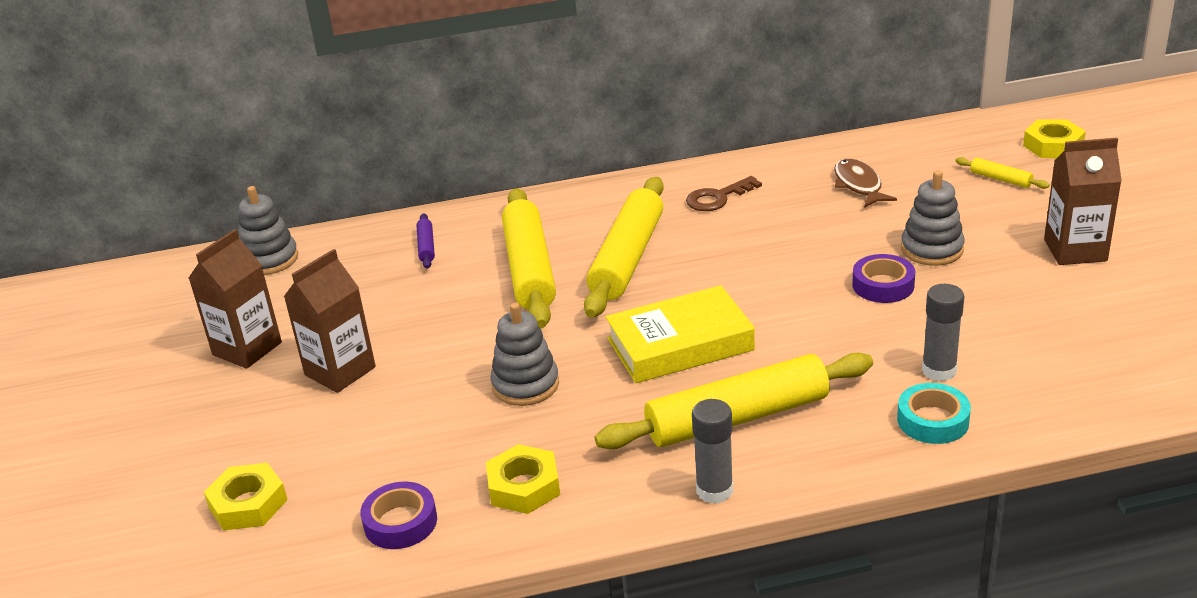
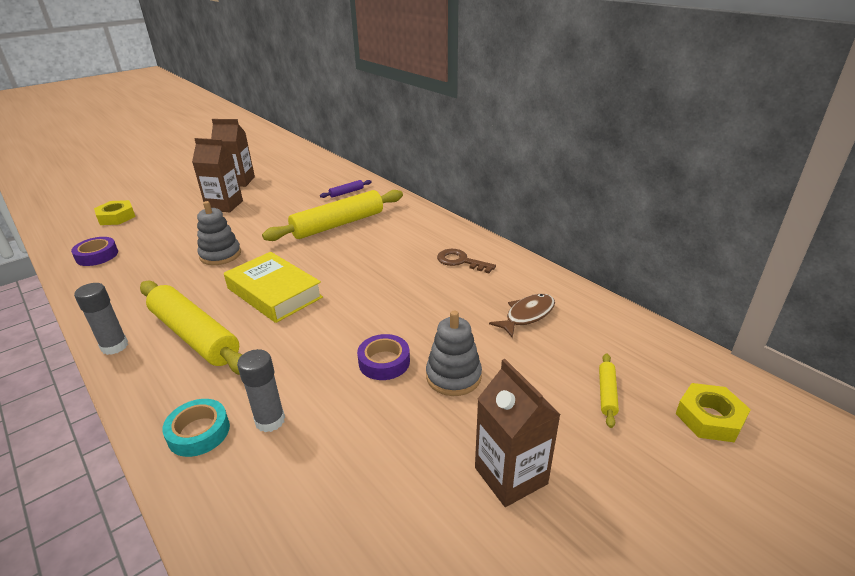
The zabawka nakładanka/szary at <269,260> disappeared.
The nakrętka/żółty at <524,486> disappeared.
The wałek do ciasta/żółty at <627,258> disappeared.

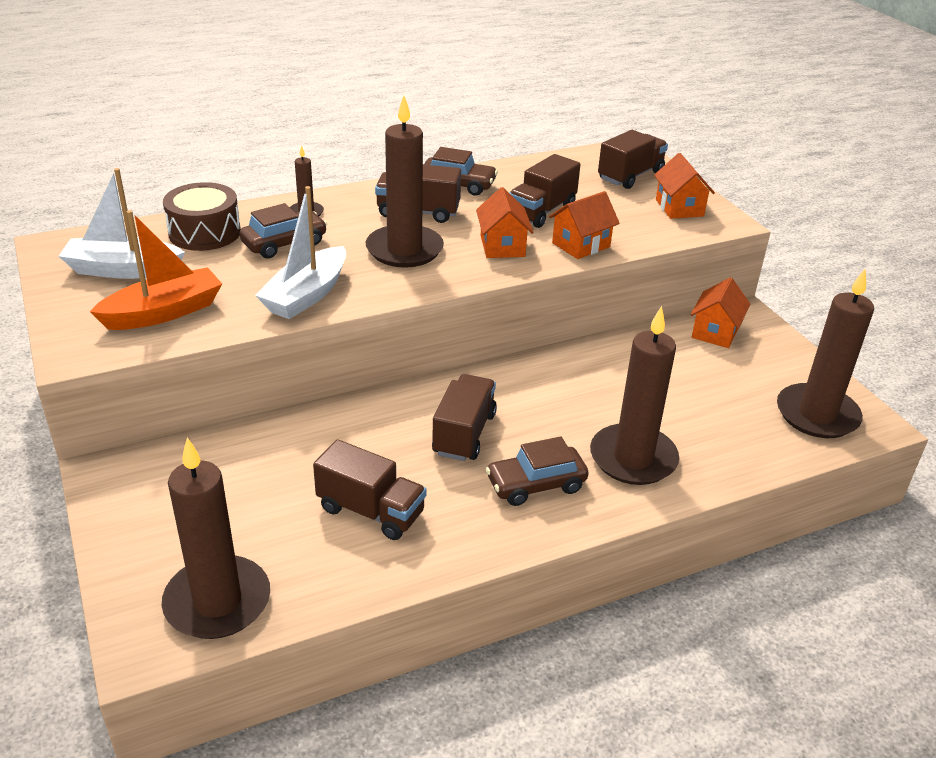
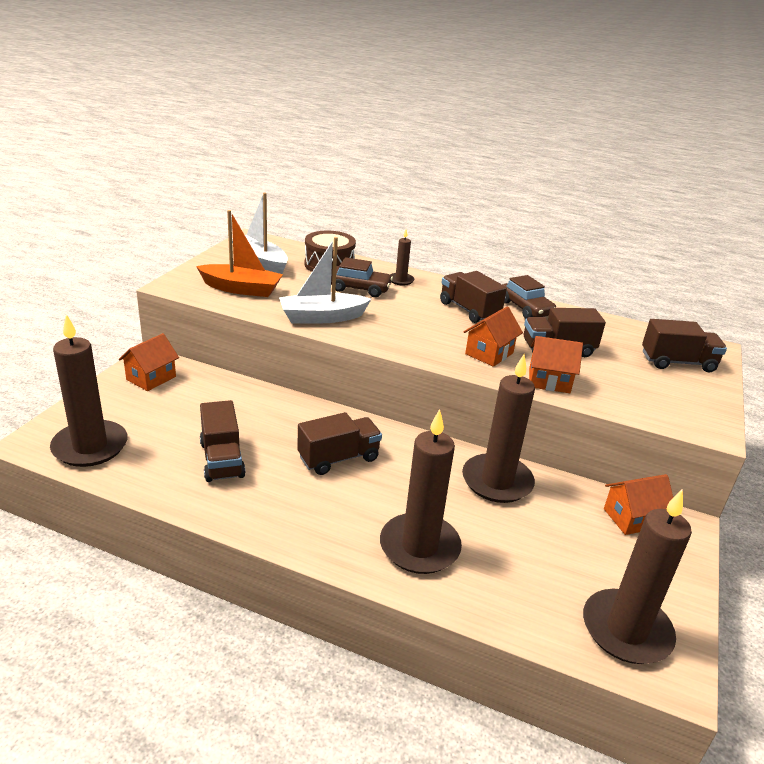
The domek/pomarańczowy moved from <679,208> to <151,378>.
The świeca/brązowy moved from <404,250> to <497,481>.
The samochód/brązowy at <536,484> disappeared.

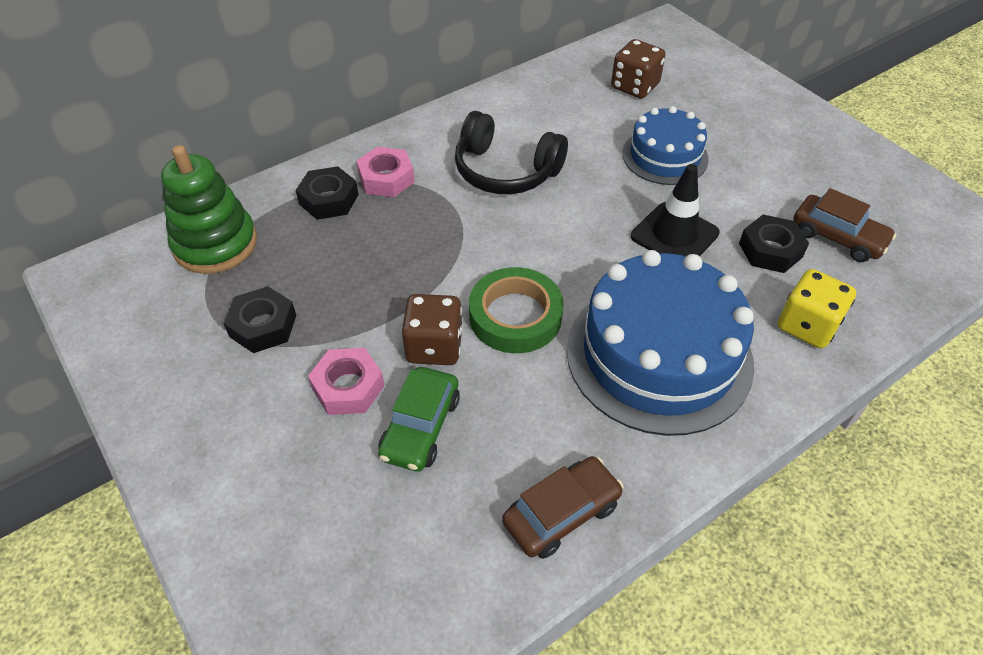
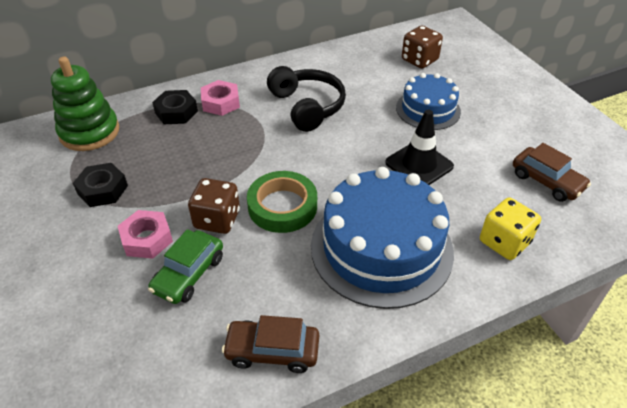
The samochód/brązowy at <561,513> turned 150 degrees counterclockwise.
The słuchawki/czarny at <505,171> turned 150 degrees counterclockwise.
The nakrętka/czarny at <770,250> disappeared.

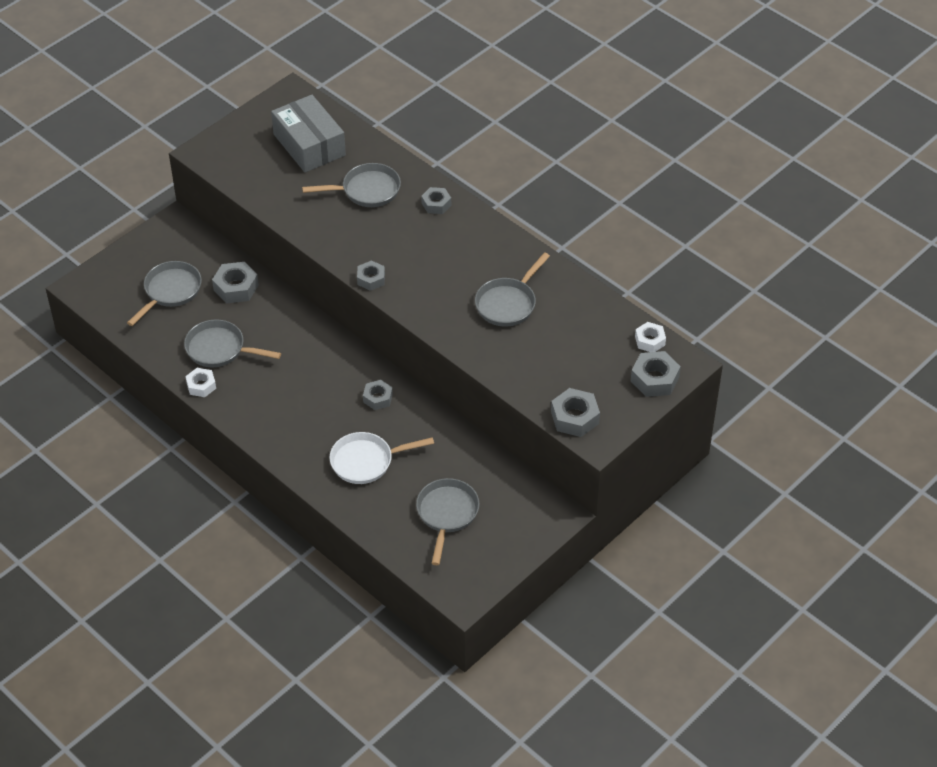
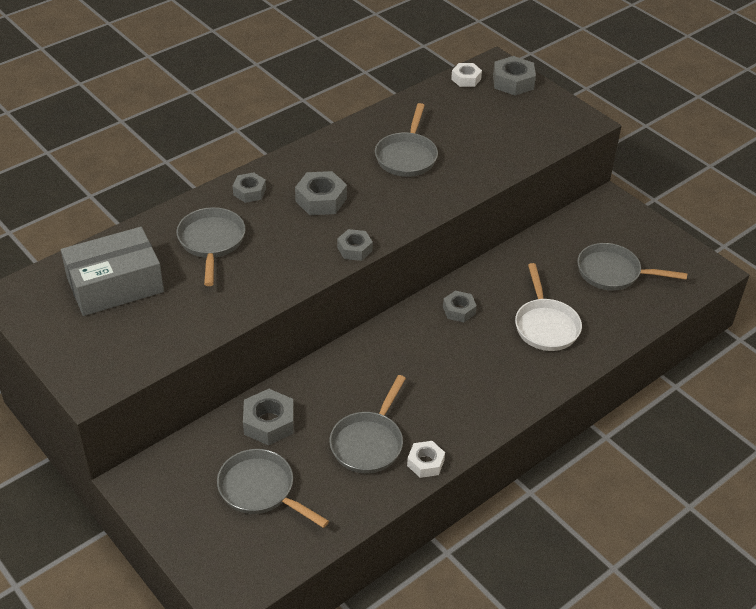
The nakrętka/szary moved from <574,418> to <321,200>.
The patelnia/szary at <508,303> turned 60 degrees clockwise.

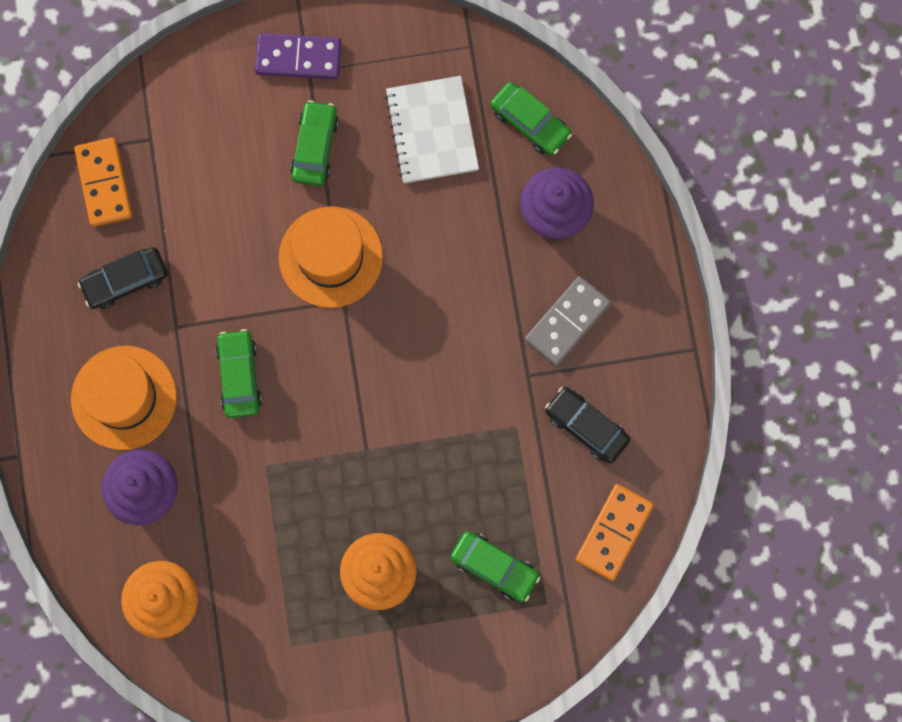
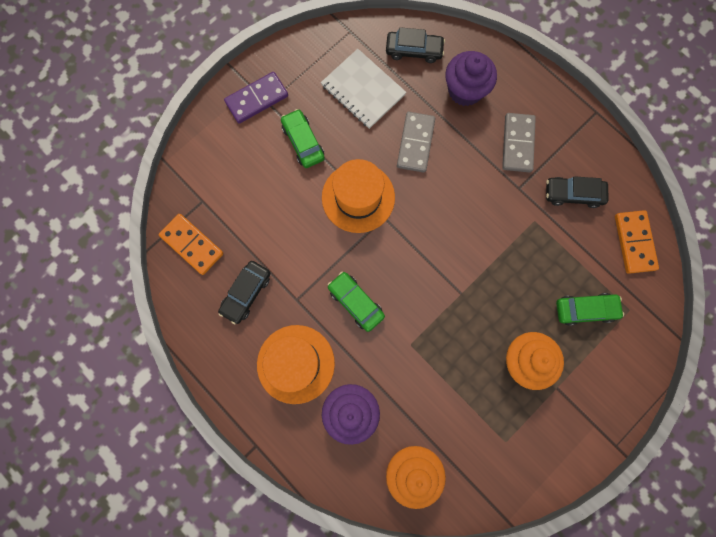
The samochód/zielony at <530,122> became the samochód/czarny at <414,50>.
The kostka domina/szary at <415,143> appeared.

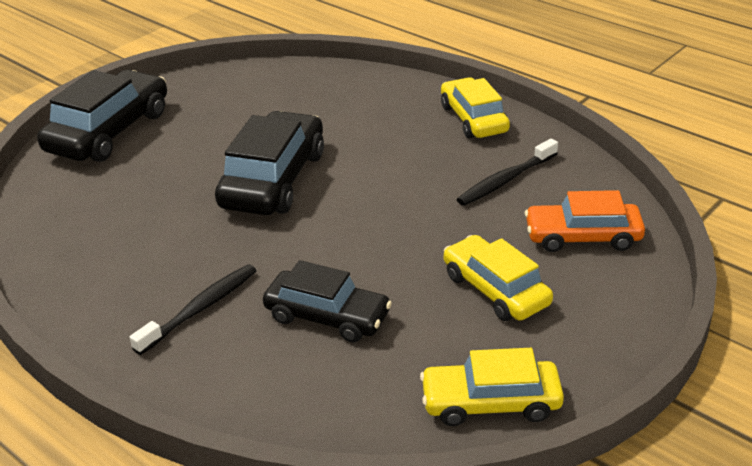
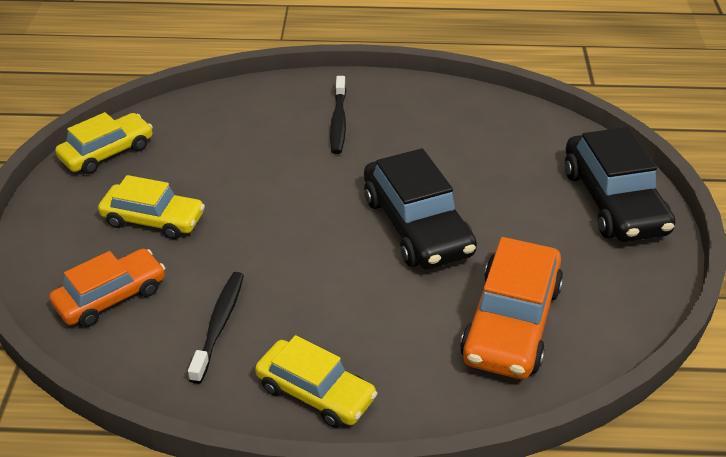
The samochód/pomarańczowy at <511,322> appeared.
The samochód/czarny at <327,316> disappeared.

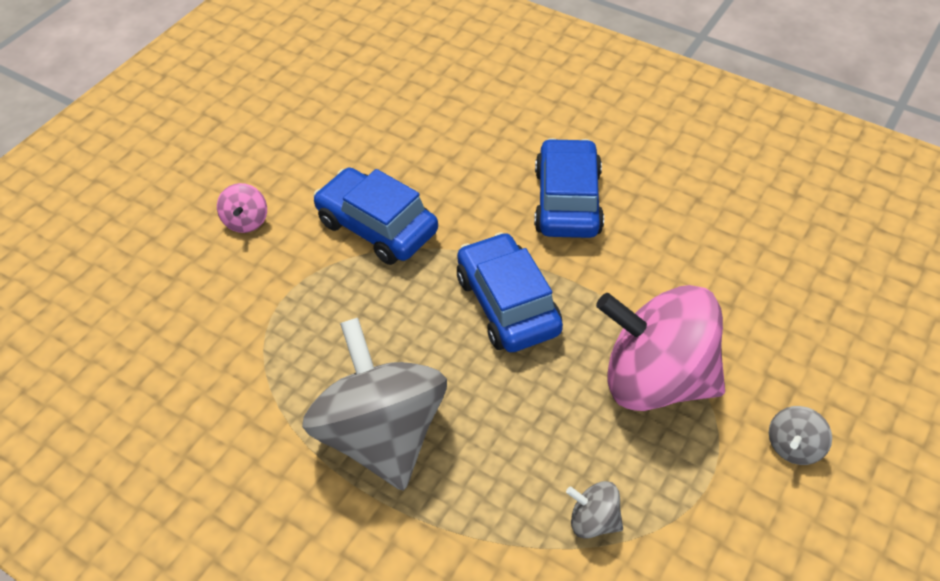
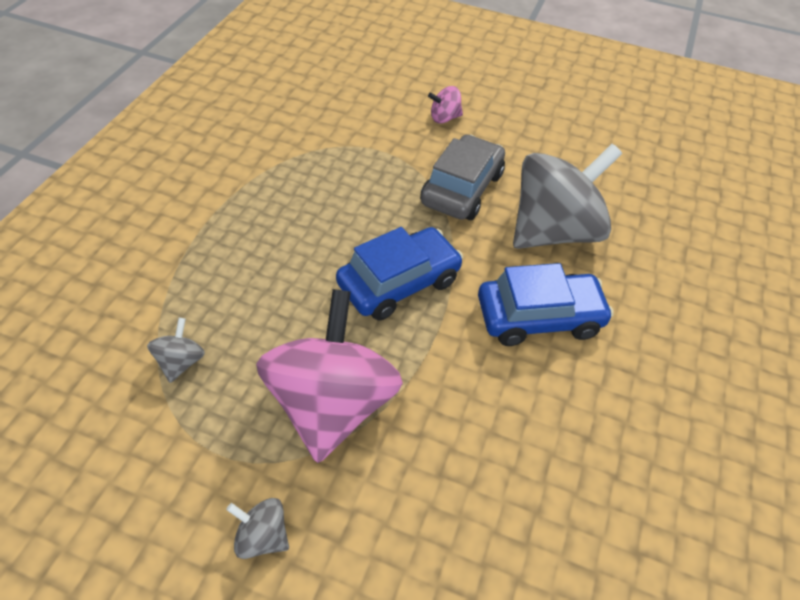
The samochód/niebieski at <377,227> became the samochód/szary at <462,189>.
The bączek/szary moved from <381,435> to <553,231>.

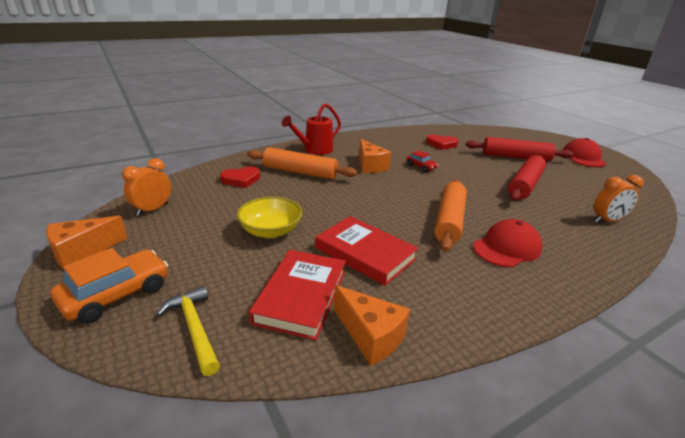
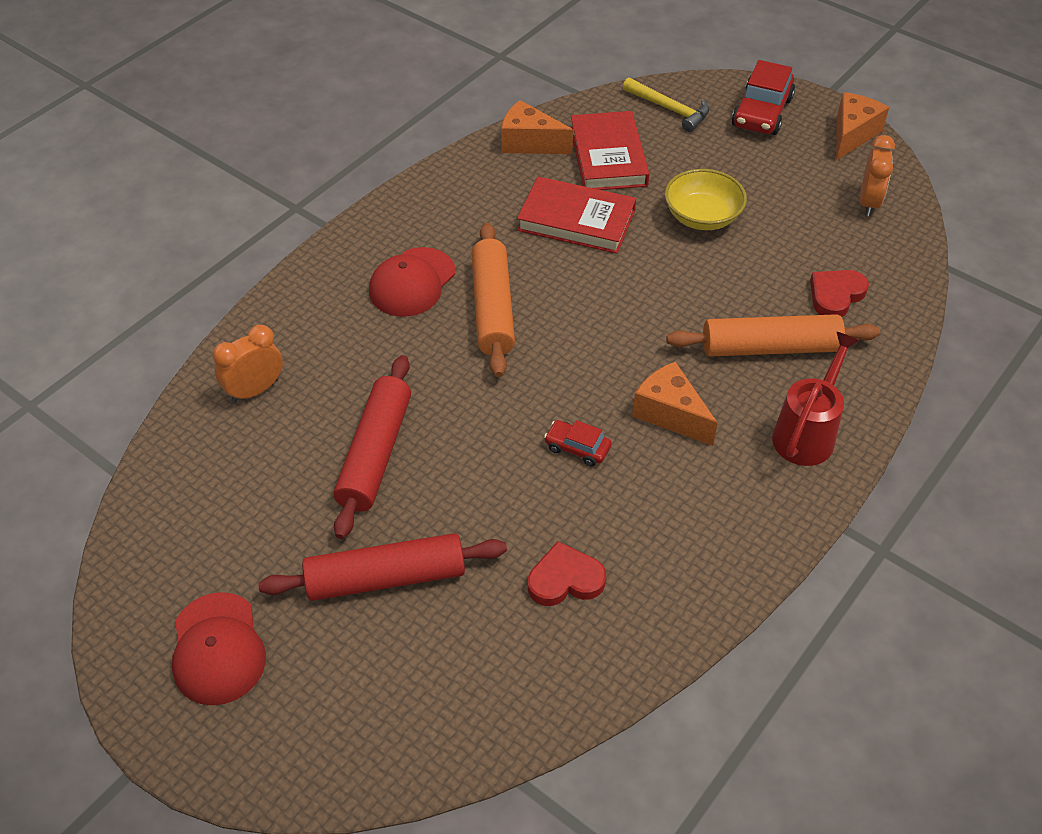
The samochód/pomarańczowy at <116,294> became the samochód/czerwony at <762,112>.

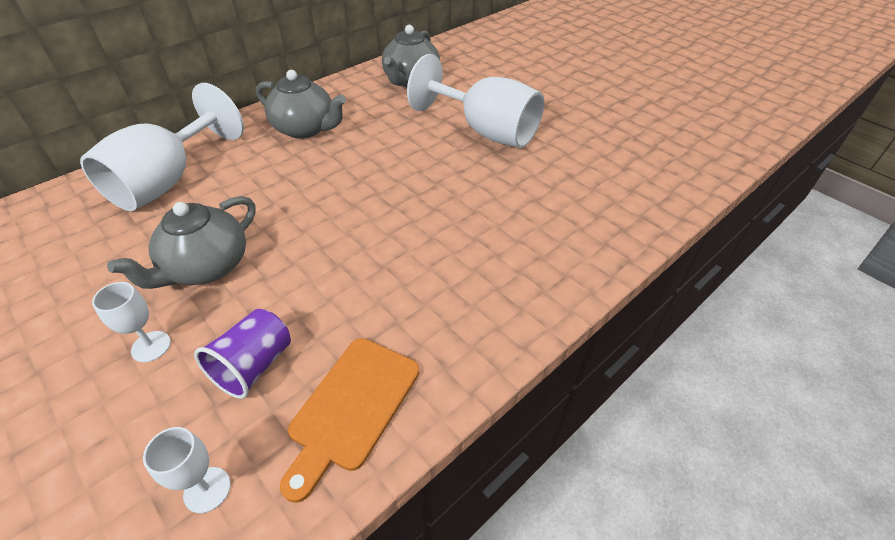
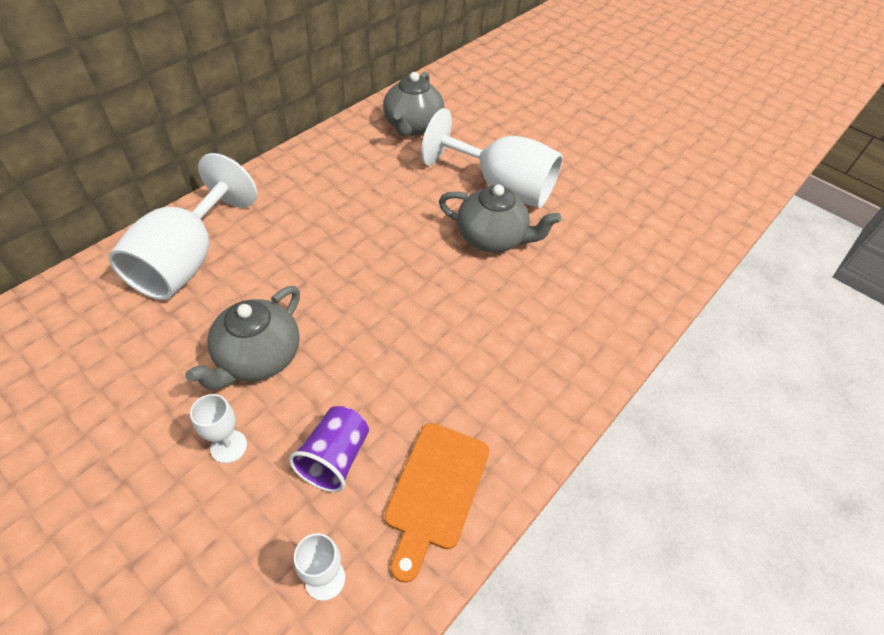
The imbryk/szary moved from <305,129> to <492,238>.

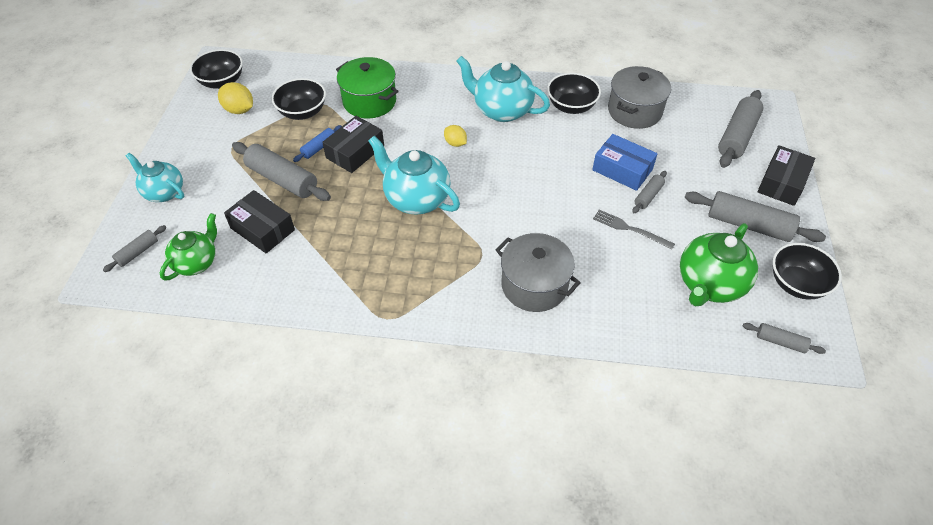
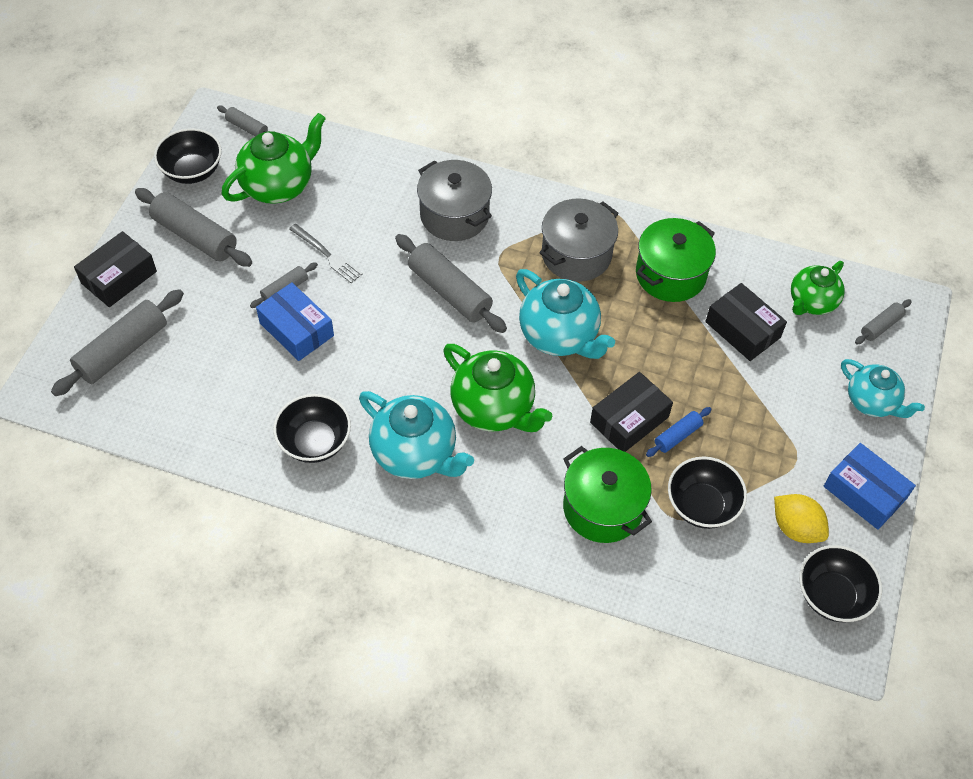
The wałek do ciasta/szary moved from <282,179> to <449,291>.
The cytryna/żółty at <455,143> was replaced by the imbryk/zielony at <494,408>.
The garnek/szary moved from <634,111> to <576,255>.
The garnek/zielony at <670,274> appeared.
The pudełko/niebieski at <864,493> appeared.

